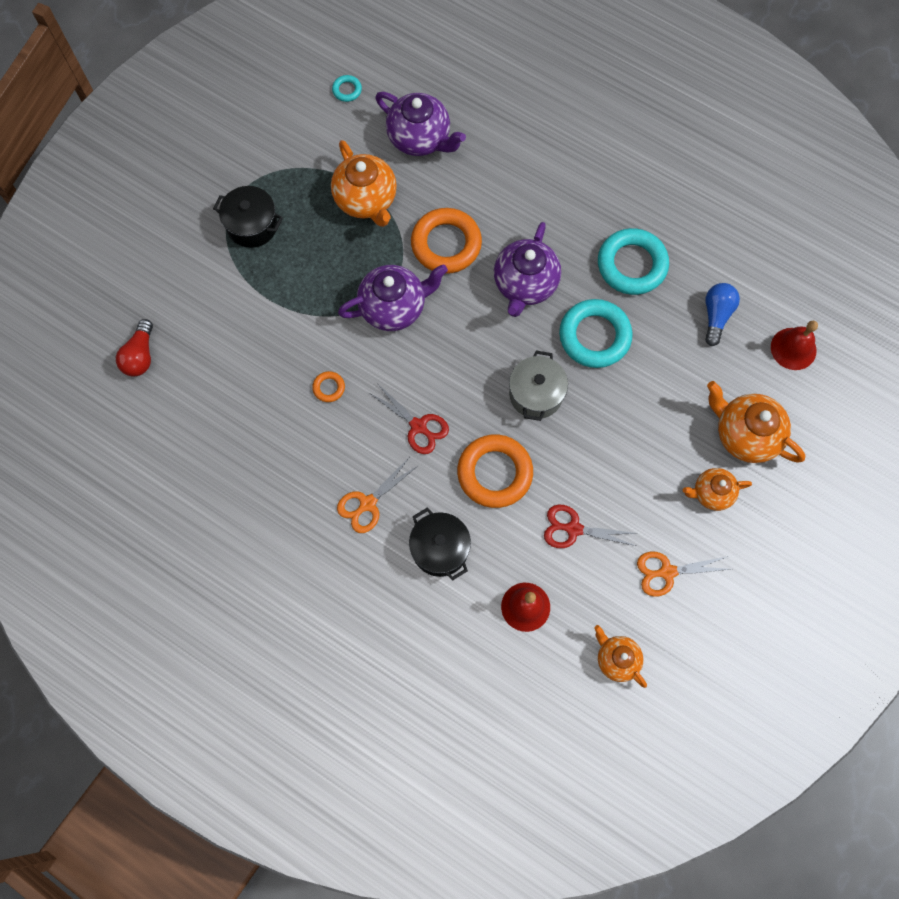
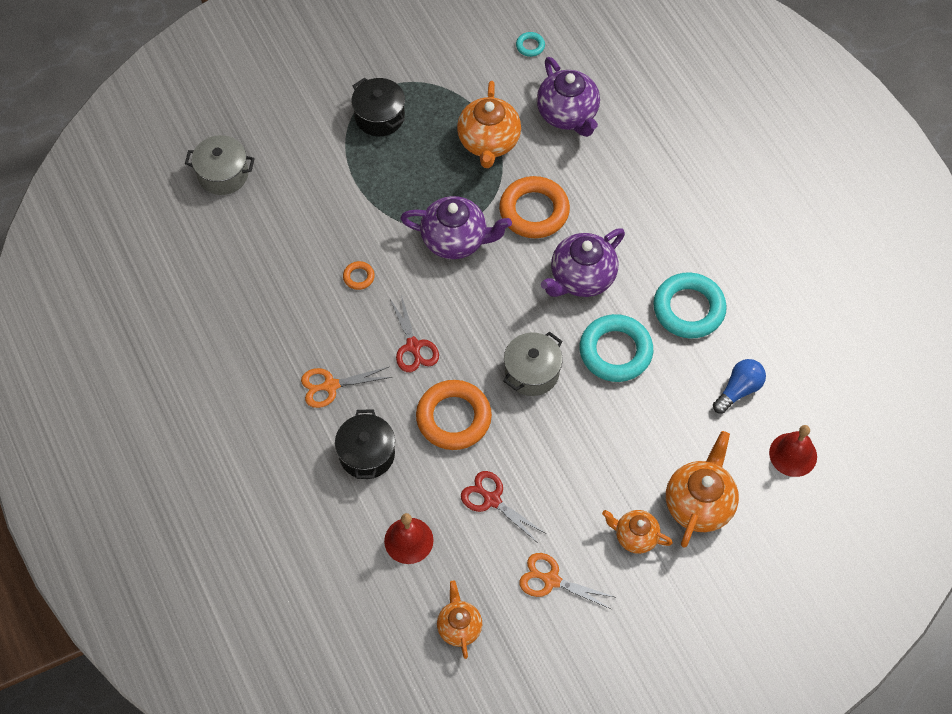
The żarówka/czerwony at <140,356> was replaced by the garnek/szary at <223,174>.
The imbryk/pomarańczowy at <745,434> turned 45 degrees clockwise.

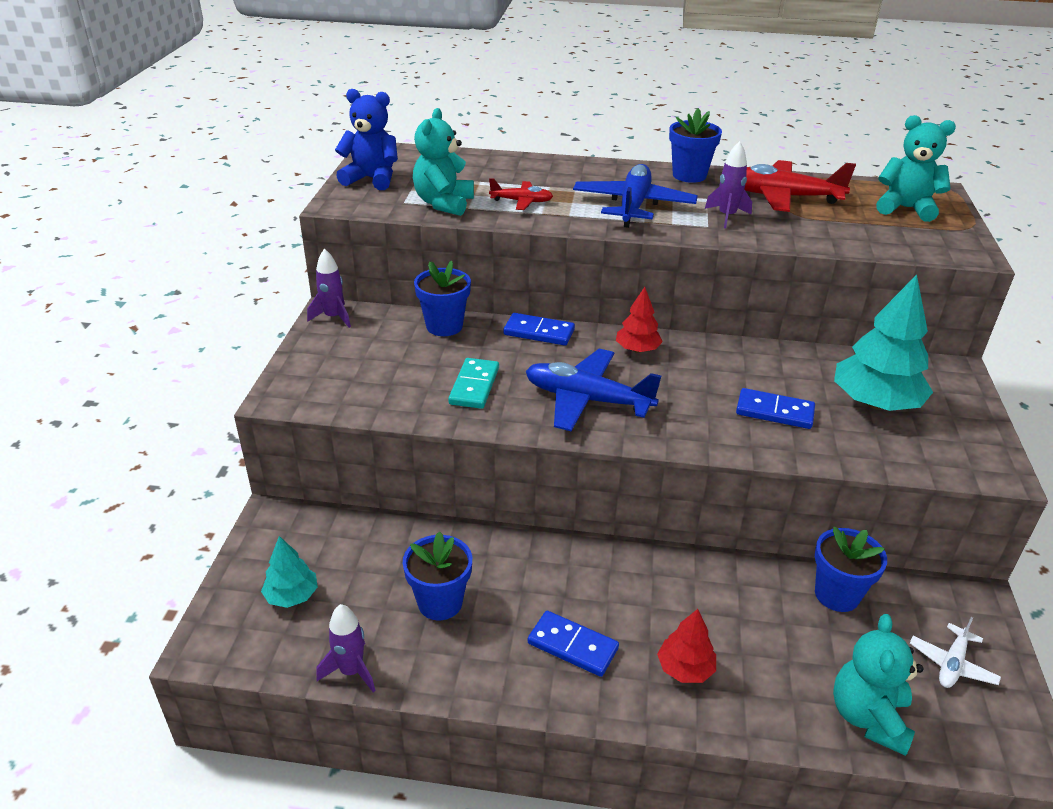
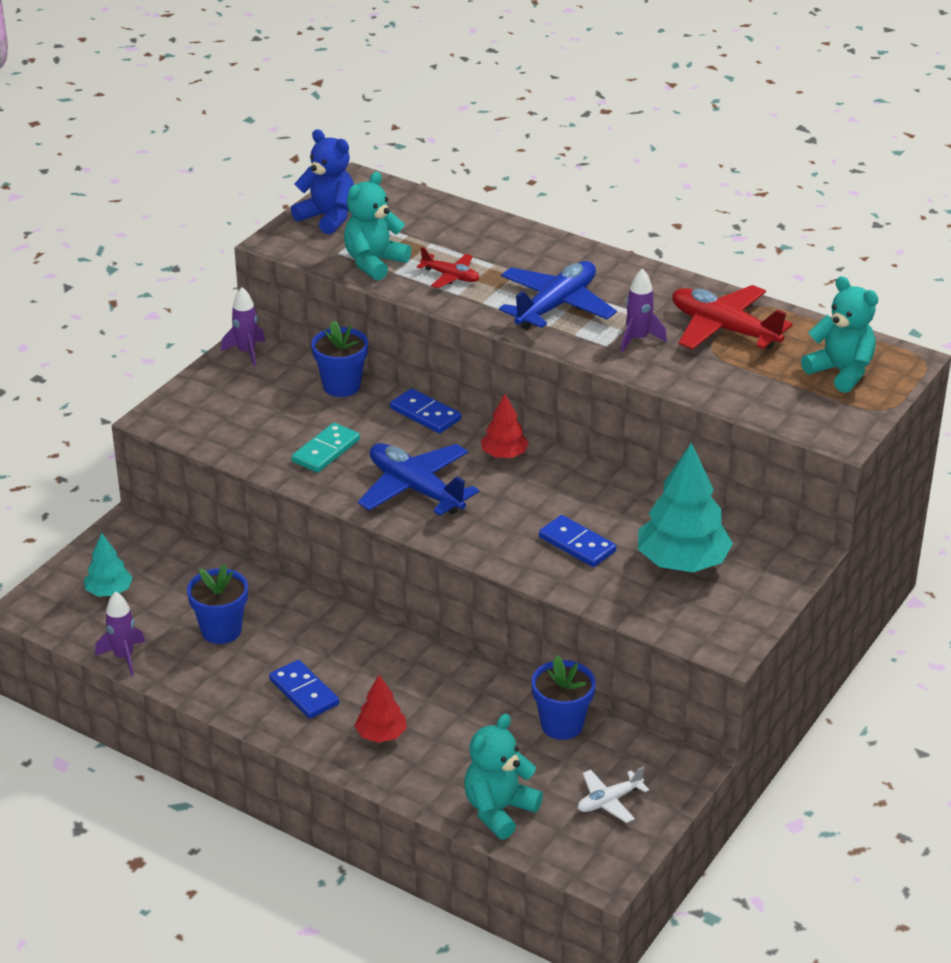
The doniczka/niebieski at <689,175> disappeared.

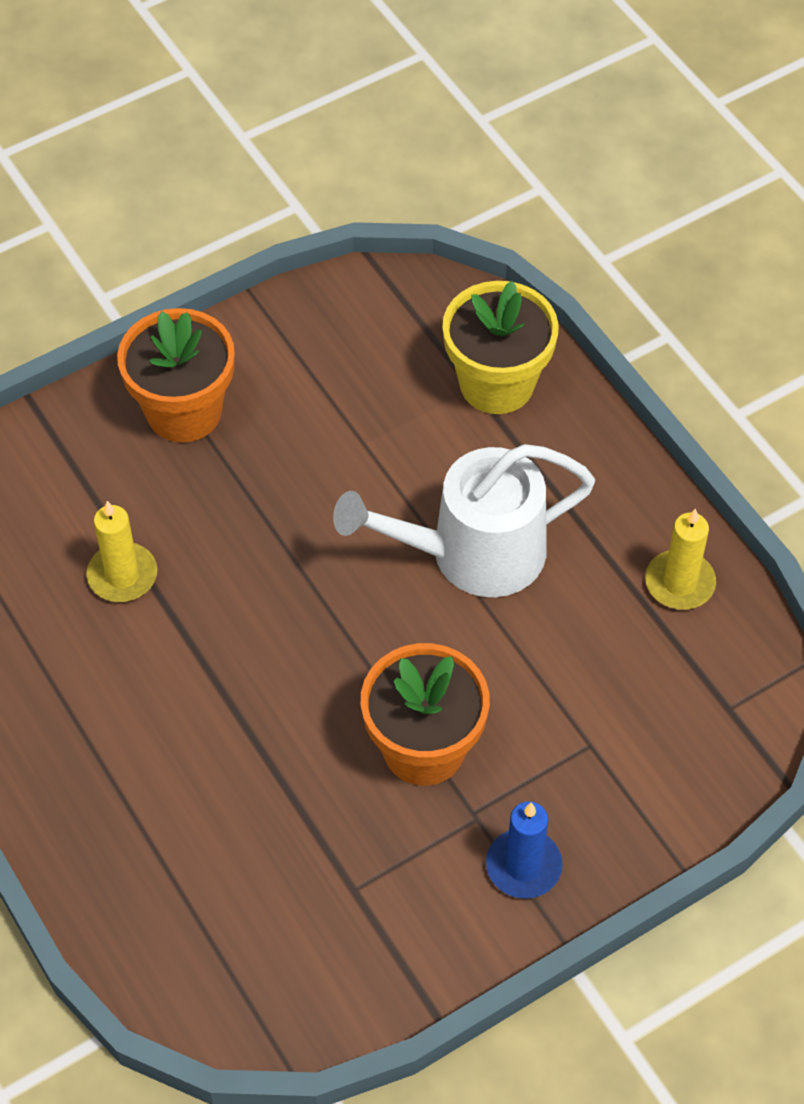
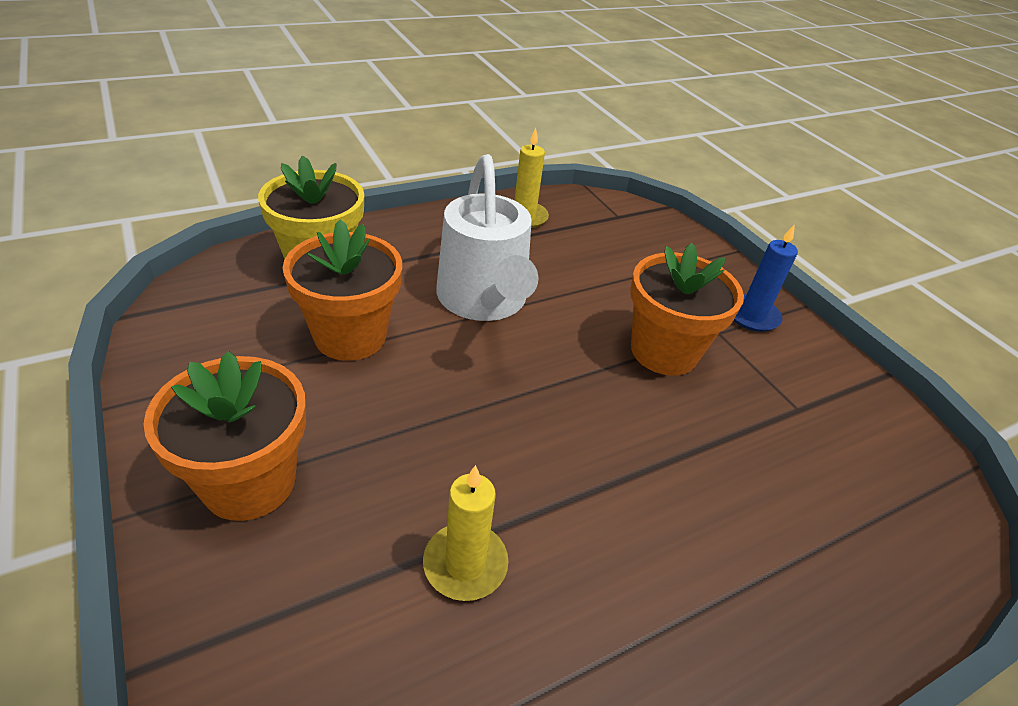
The doniczka/pomarańczowy at <350,336> appeared.

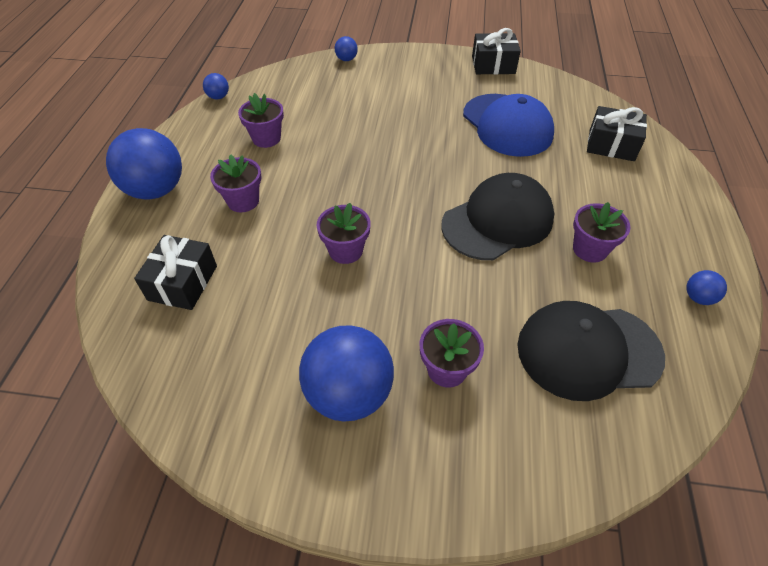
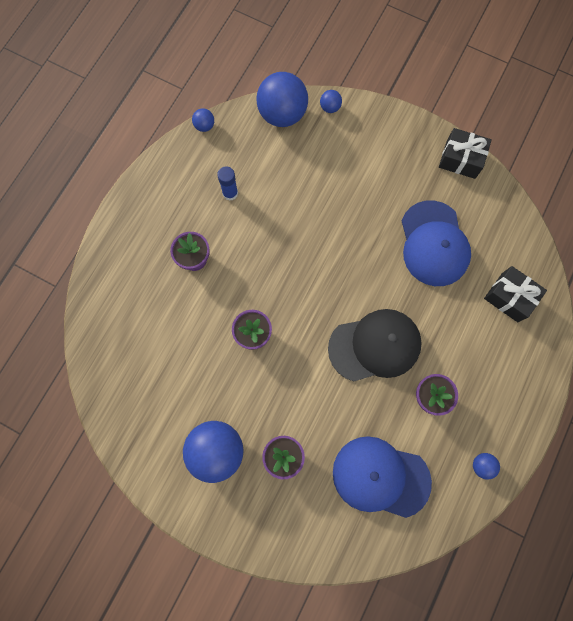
The doniczka/fioletowy at <266,138> was replaced by the klej w sztyfcie/niebieski at <230,193>.
The piłka/niebieski moved from <156,190> to <282,114>.
The czapka/czarny at <588,351> became the czapka/niebieski at <380,477>.
The prezent/czarny at <182,283> disappeared.

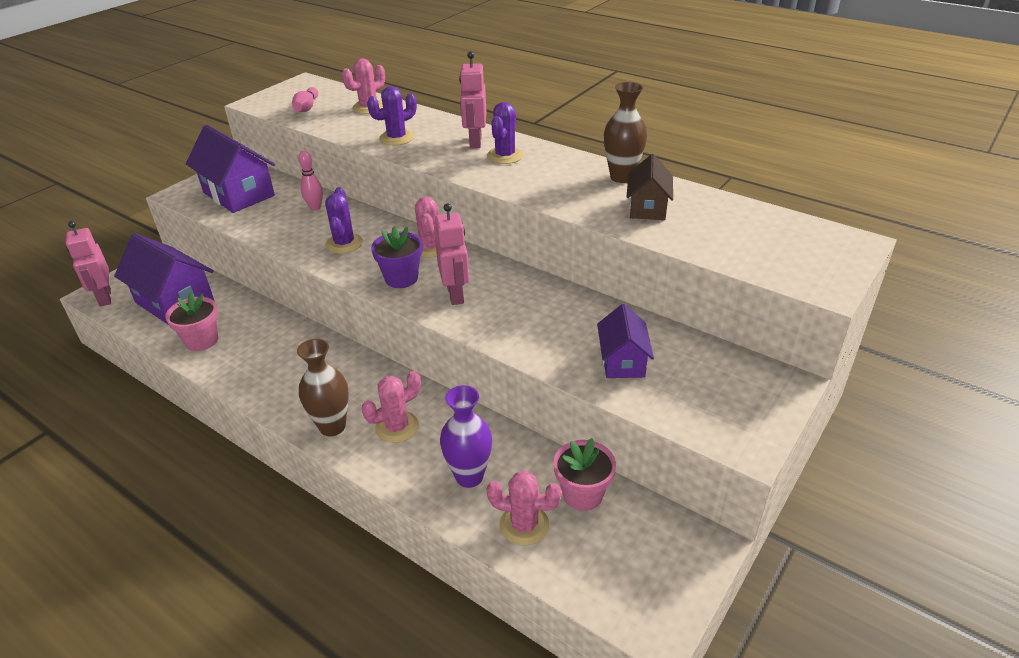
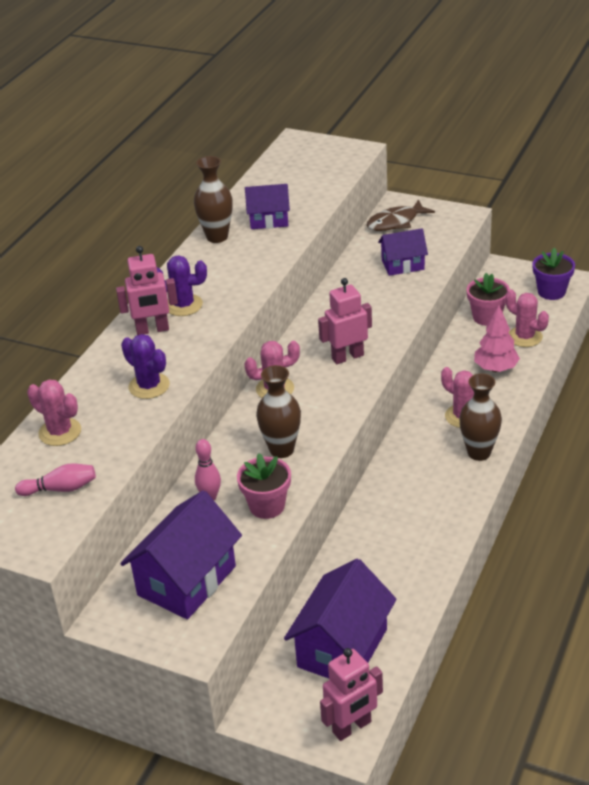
The doniczka/różowy moved from <202,341> to <267,506>.
The domek/brązowy at <647,208> became the domek/fioletowy at <269,220>.
The kaktus/fioletowy at <344,243> was replaced by the wazon/brązowy at <281,450>.
The ryba/brązowy at <395,222> appeared.
The wazon/fioletowy at <469,476> was replaced by the drzewko/różowy at <495,368>.
The kaktus/różowy at <524,525> turned 45 degrees counterclockwise.
The doniczka/fioletowy moved from <401,278> to <551,292>.

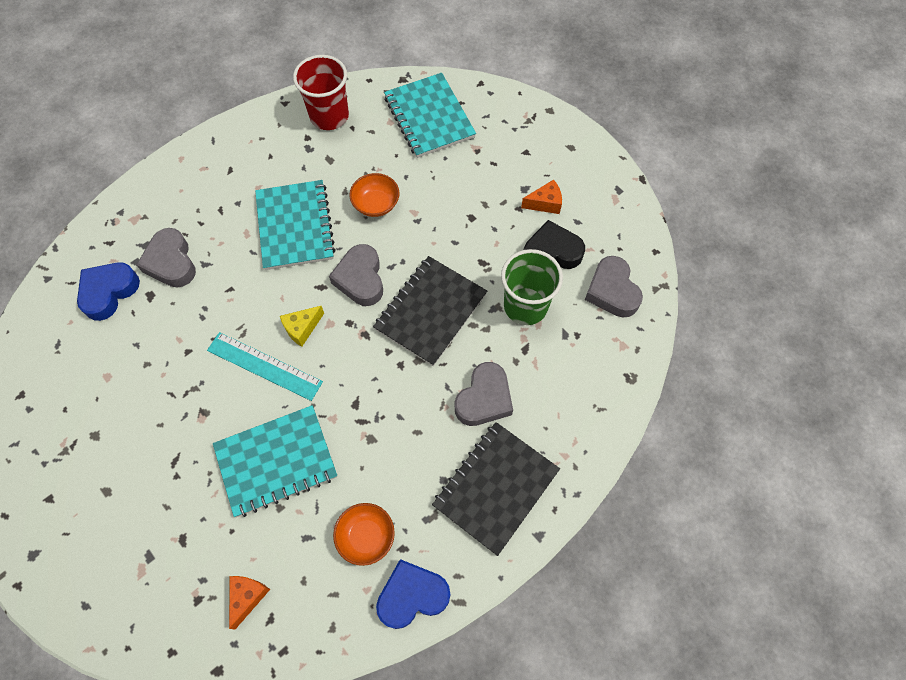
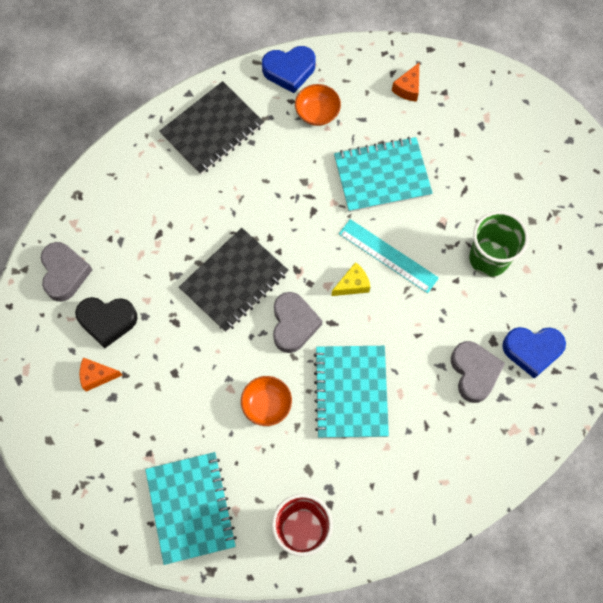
The szklanka/zielony moved from <525,306> to <489,258>.
The serce/niebieski at <109,292> turned 45 degrees clockwise.
The serce/szary at <484,399> disappeared.

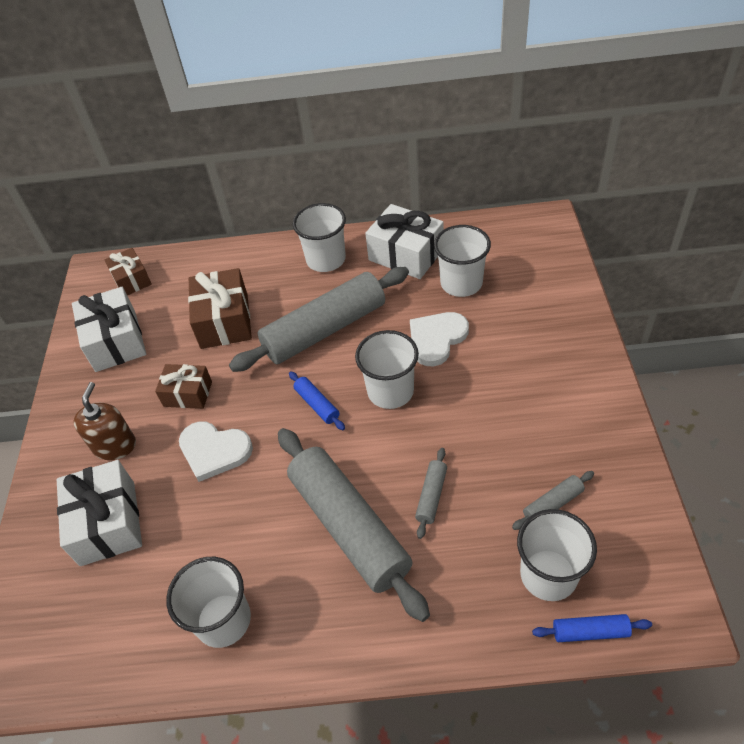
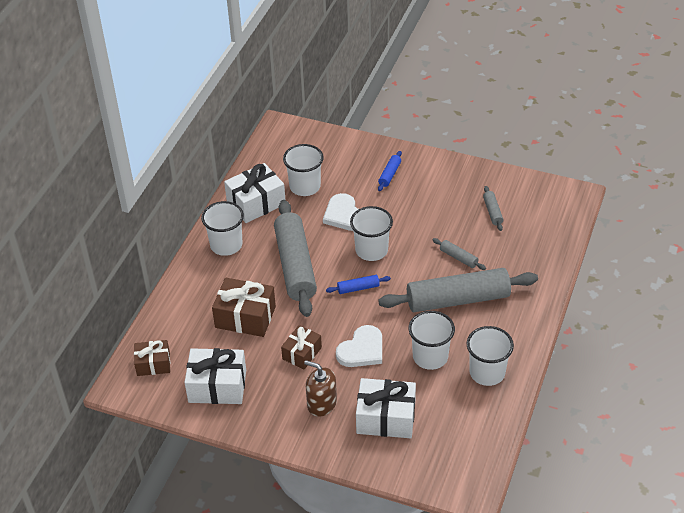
The wałek do ciasta/niebieski moved from <590,632> to <390,174>.
The szklanka/biały moved from <548,575> to <430,357>.

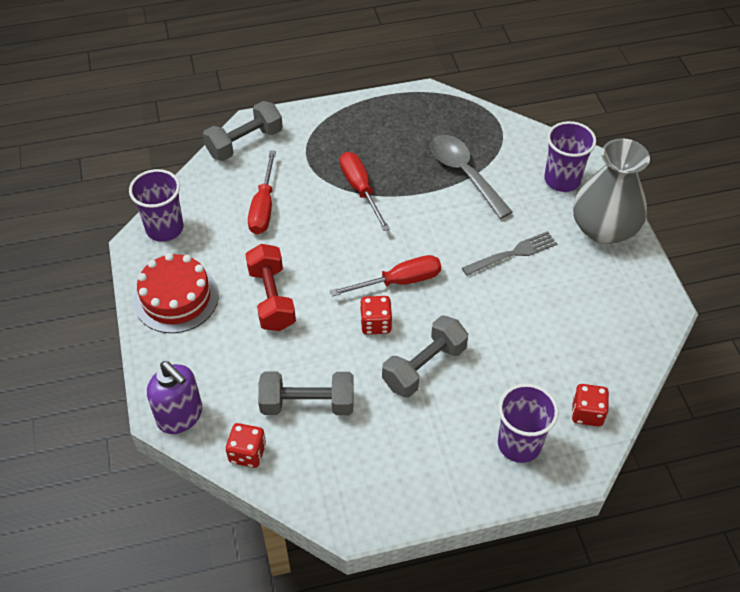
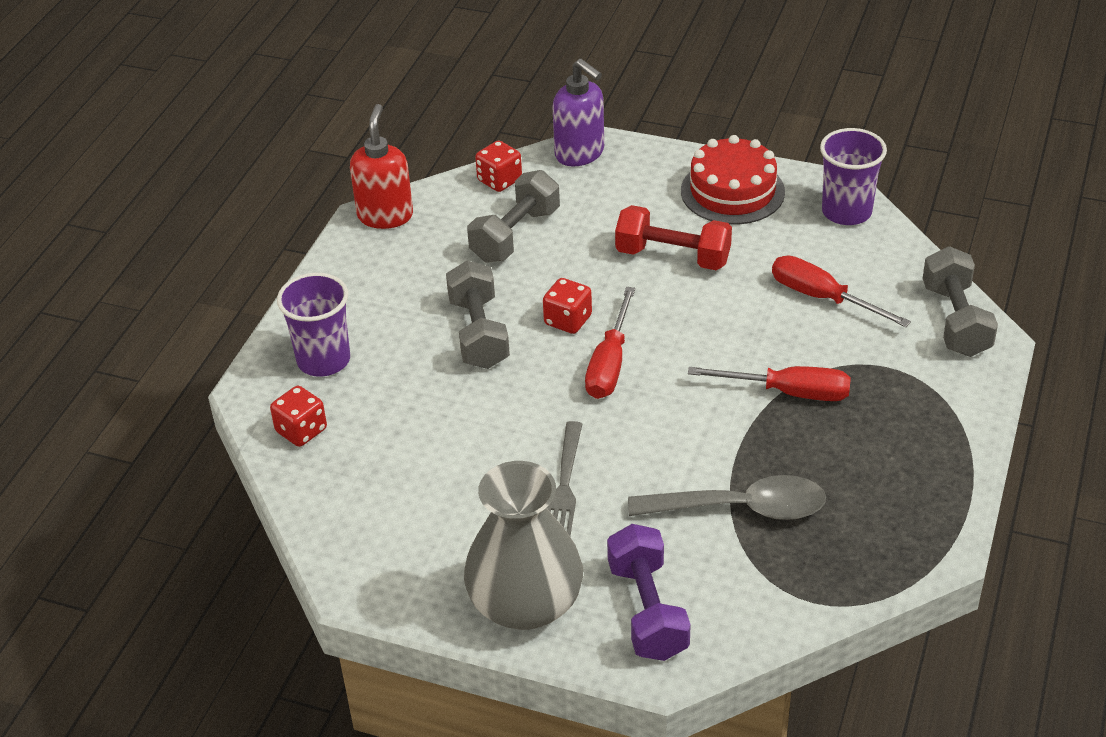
The dozownik mydła/czerwony at <385,215> appeared.
The dozownik mydła/fioletowy at <180,416> turned 120 degrees counterclockwise.
The szklanka/fioletowy at <562,180> was replaced by the hantel/fioletowy at <647,610>.

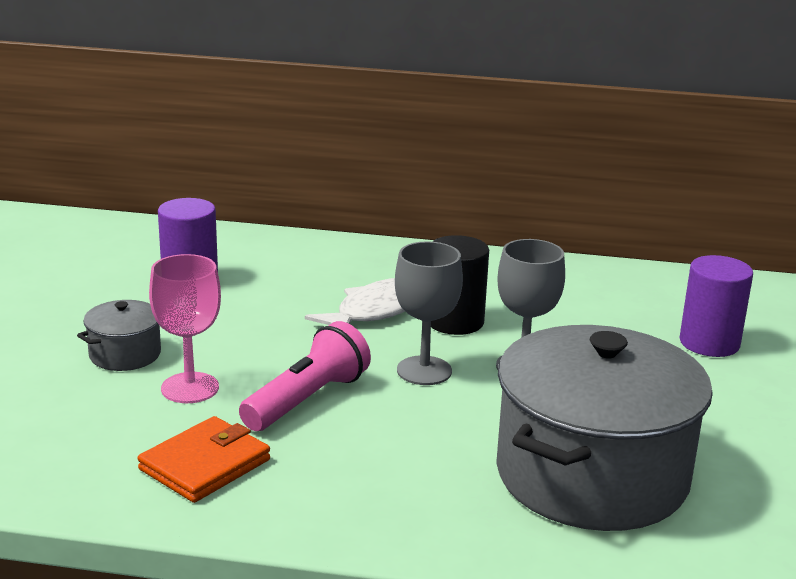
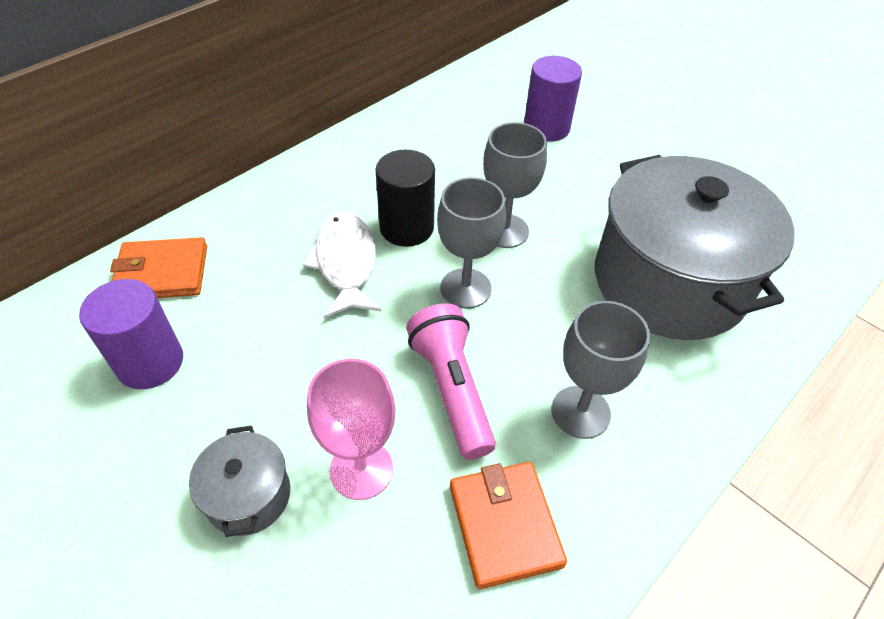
The portfel/pomarańczowy at <162,273> appeared.
The kielich/szary at <580,412> appeared.

